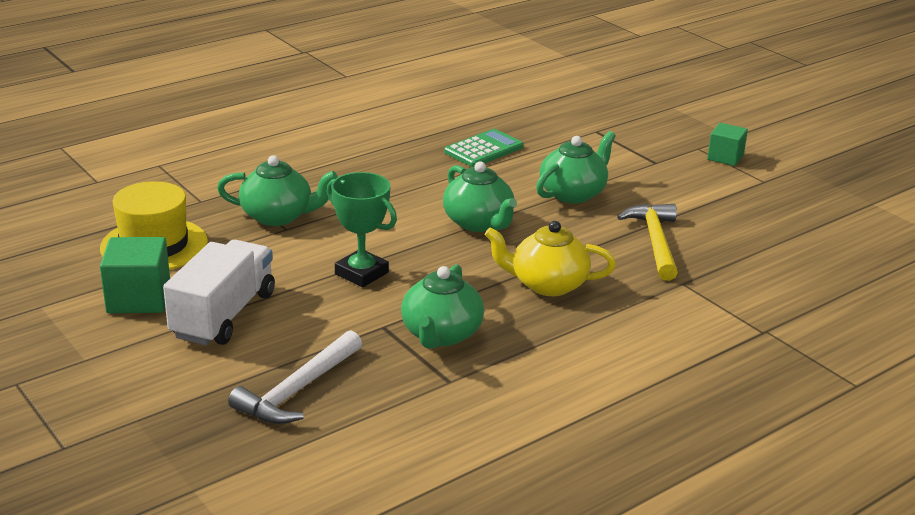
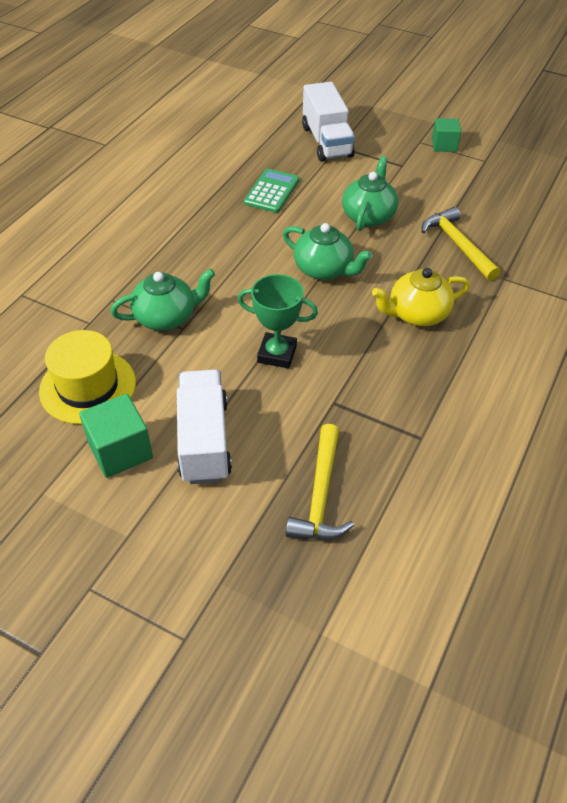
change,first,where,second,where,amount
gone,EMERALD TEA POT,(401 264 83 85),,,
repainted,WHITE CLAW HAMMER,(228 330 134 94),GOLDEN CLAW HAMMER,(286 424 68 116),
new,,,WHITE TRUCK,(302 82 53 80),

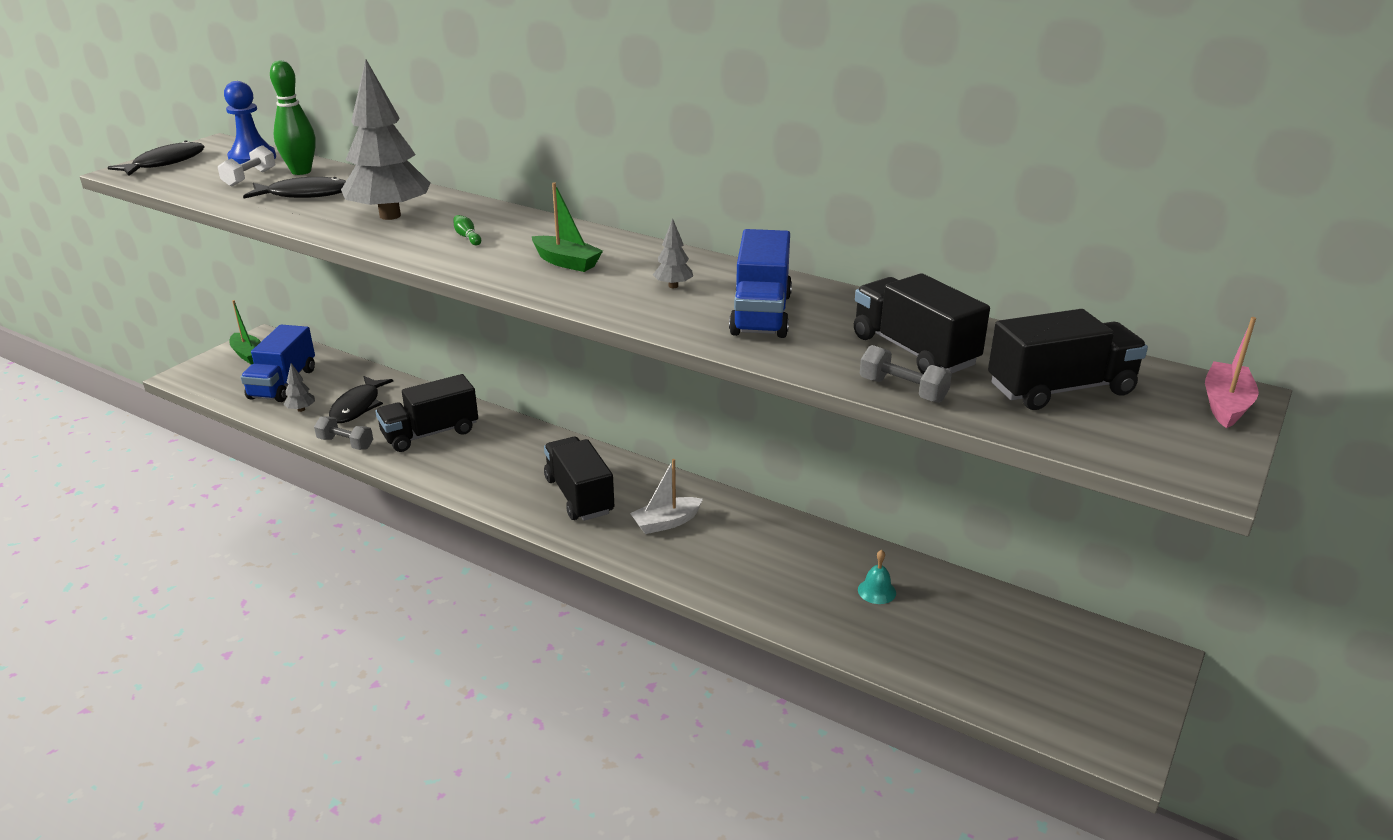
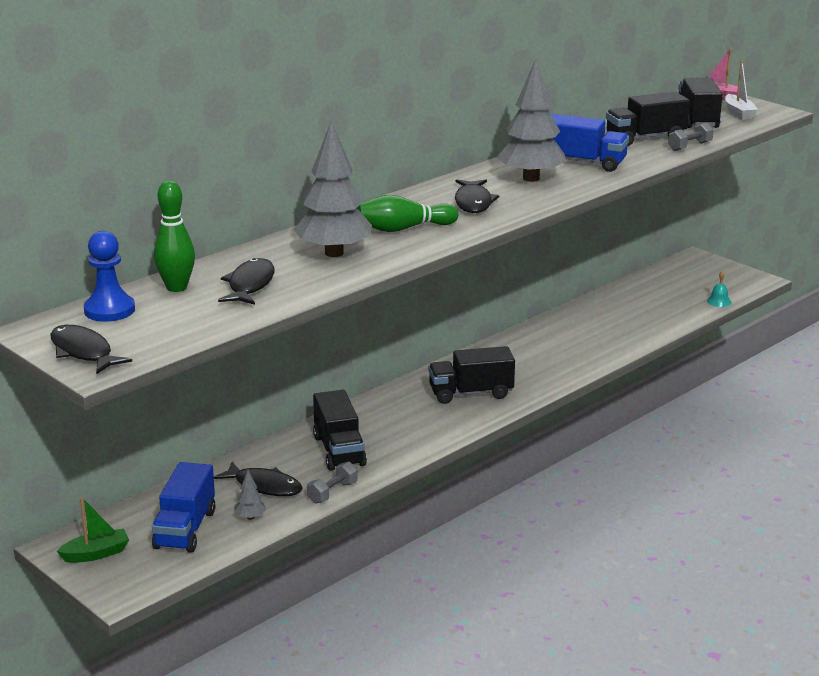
change,first,where,second,where,amount
gone,WHITE HAND WEIGHT,(218 145 57 42),,,
swapped,EMERALD BOAT,(532 183 71 89),EBONY TOY FISH,(455 179 44 34),
scaled,EMERALD TENPIN,(453 215 28 30),,(357 195 101 37),x2.37
scaled,ASH-GREY FIR TREE,(653 218 40 70),,(497 59 70 123),x2.45
rotated,COBALT TRUCK,(241 325 74 77),,(152 462 63 91),75 degrees clockwise
shifted,WHITE BOAT,(630 459 73 75),,(725 60 33 60),
shifted,TEAL BELL,(858 550 38 54),,(707 271 25 36),

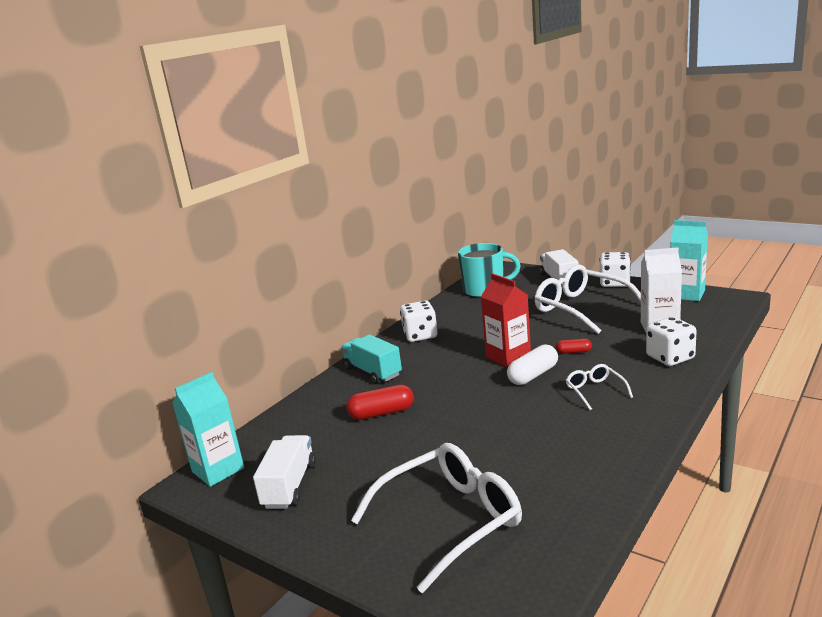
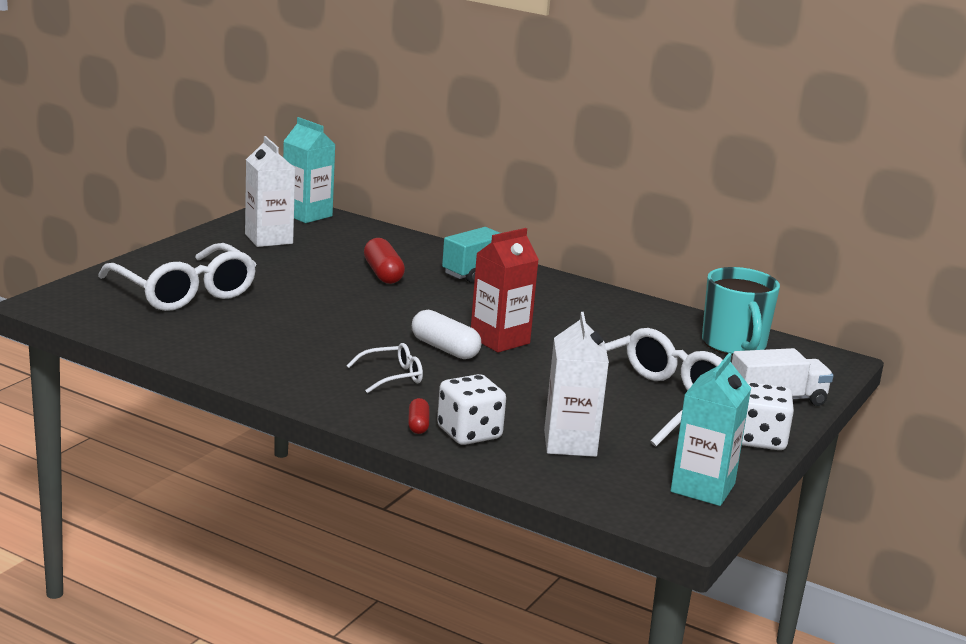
change,first,where,second,where,amount
gone,WHITE GAME DIE,(400 301 38 41),,,
shifted,CRIMSON CAPSULE,(556 339 36 15),,(408 398 21 36),
swapped,WHITE TRUCK,(253 435 63 74),WHITE JUICE CARTON,(245 136 51 111),

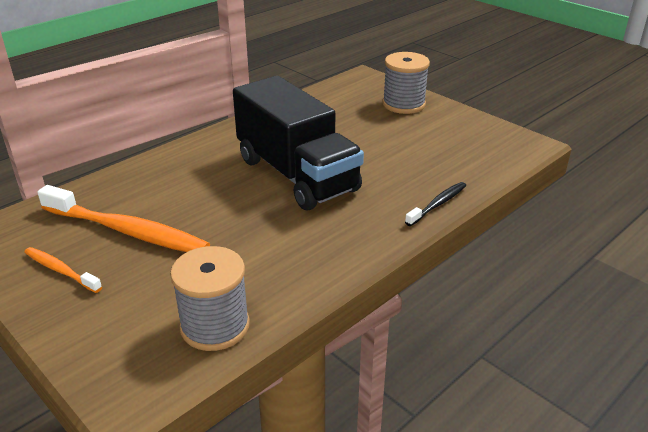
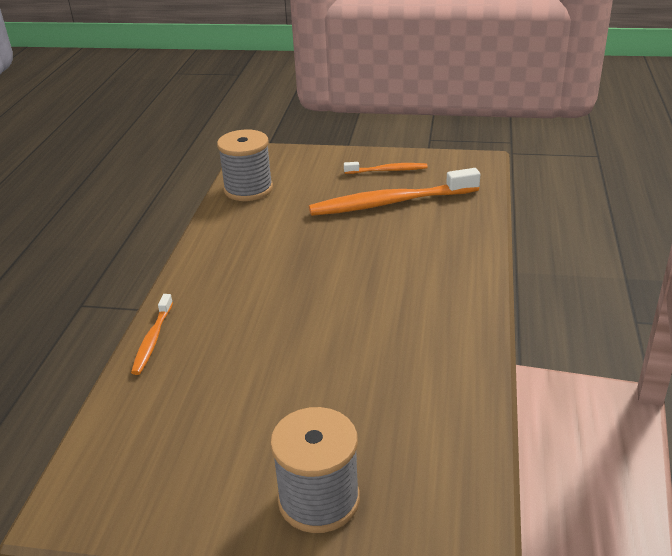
change,first,where,second,where,amount
gone,EBONY TRUCK,(233 76 131 134),,,
repainted,EBONY TOOTHBRUSH,(405 182 61 44),ORANGE-COLOURED TOOTHBRUSH,(131 294 42 81),

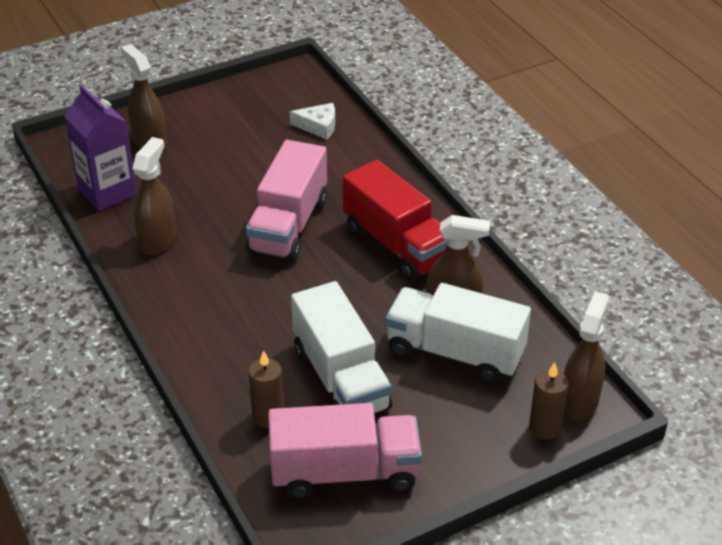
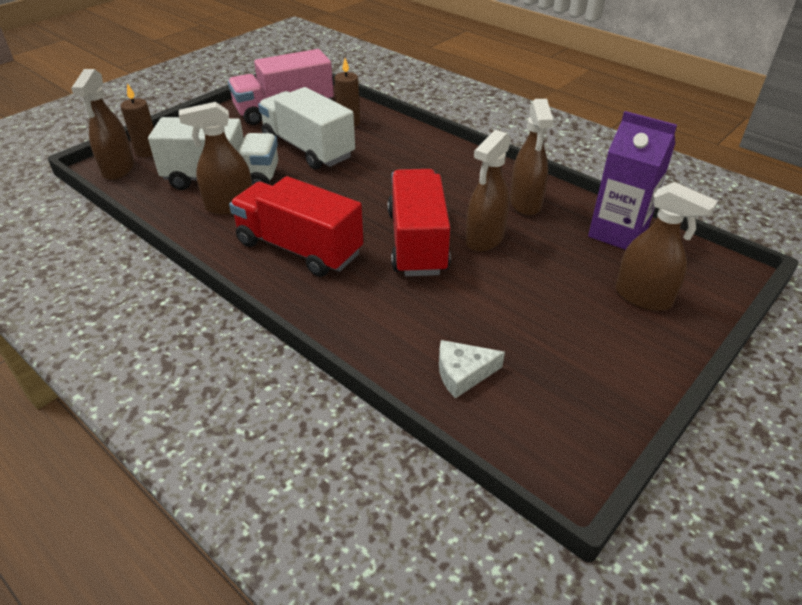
change,first,where,second,where,amount
repainted,ROSE-PINK TRUCK,(246 140 81 121),CRIMSON TRUCK,(388 169 63 107),
new,,,BROWN SPRAYER,(466 130 45 122),

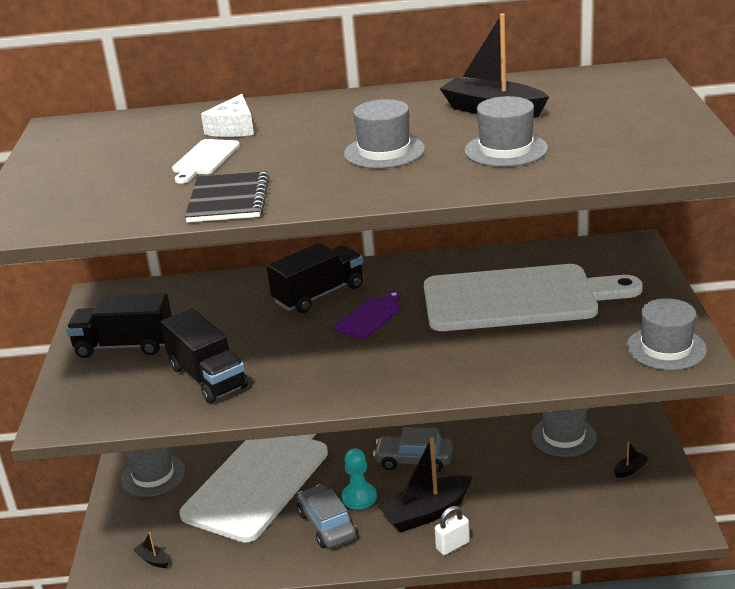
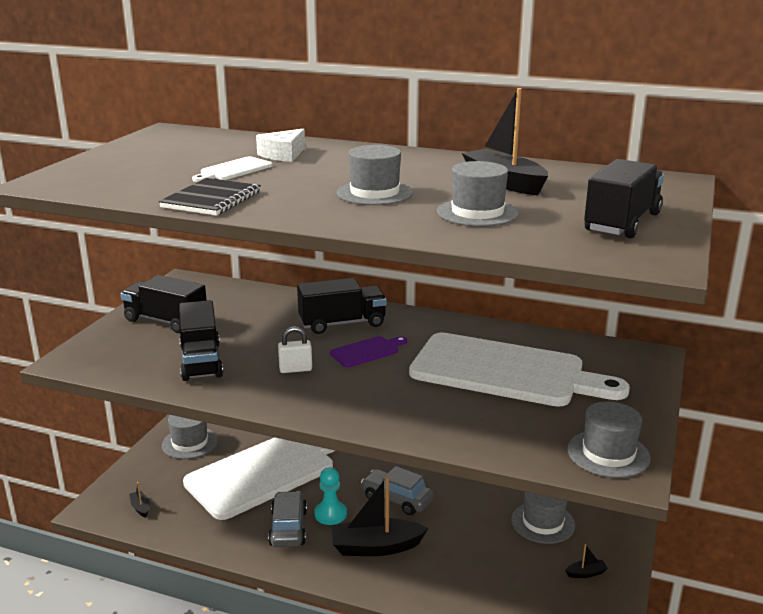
change,first,where,second,where,amount
shifted,WHITE PADLOCK,(435 506 35 49),,(278 326 34 47),
new,,,EBONY TRUCK,(584 159 80 79),

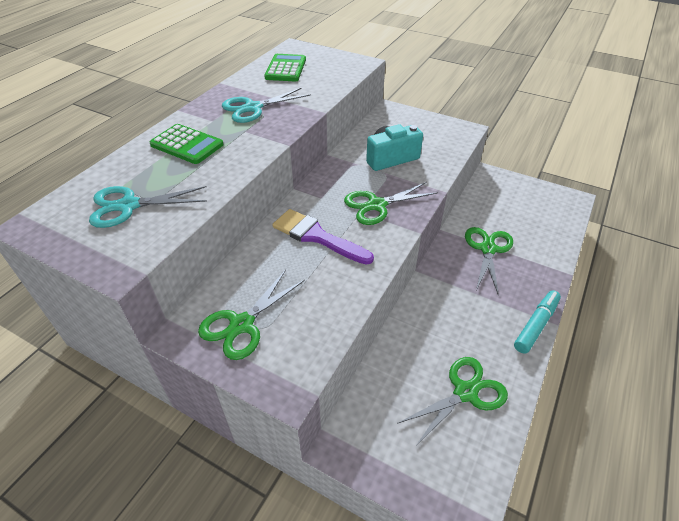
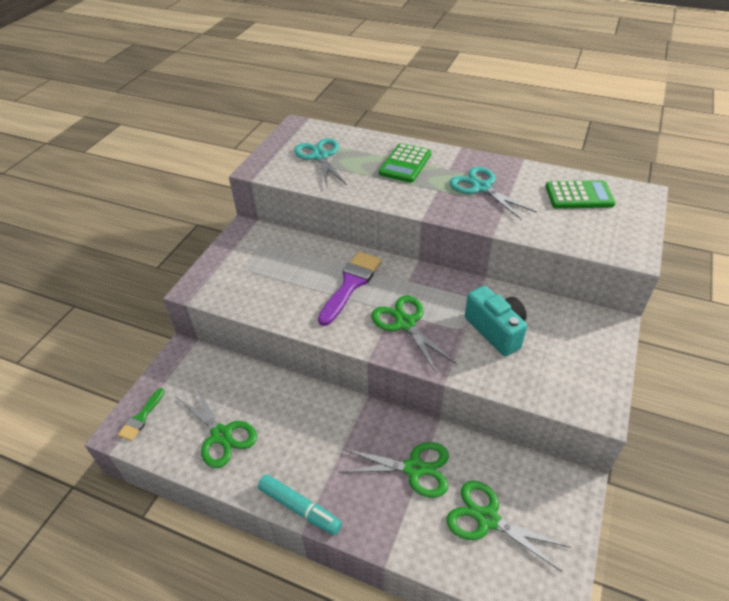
change,first,where,second,where,amount
shifted,EMERALD SHEARS,(198 270 107 90),,(446 481 125 91),
new,,,EMERALD PAINTBRUSH,(118 388 47 53),

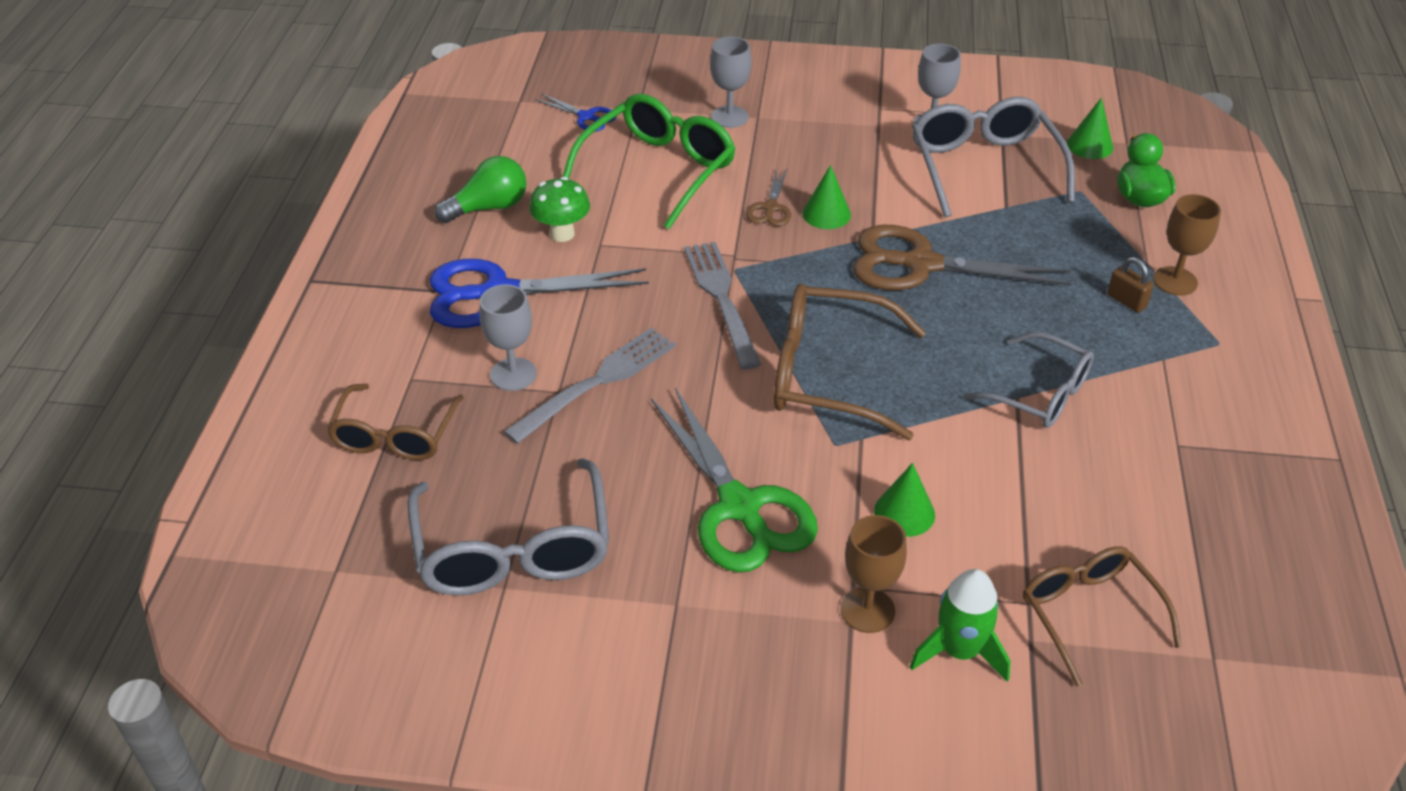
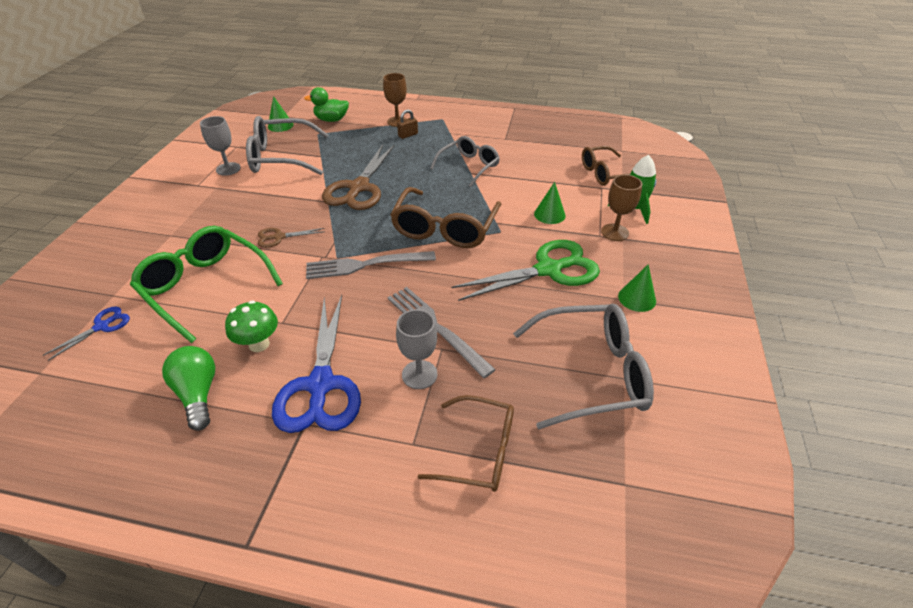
change,first,where,second,where,amount
gone,ASH-GREY WINE GLASS,(710 36 41 92),,,
shifted,EMERALD CONE,(802 165 49 64),,(618 264 38 48),
rotated,BROWN SHEARS,(746 168 45 58),,(258 228 67 20),150 degrees clockwise

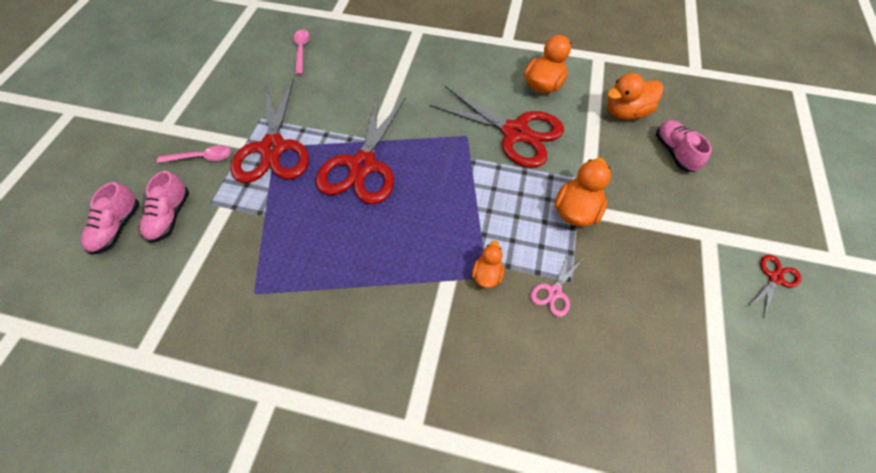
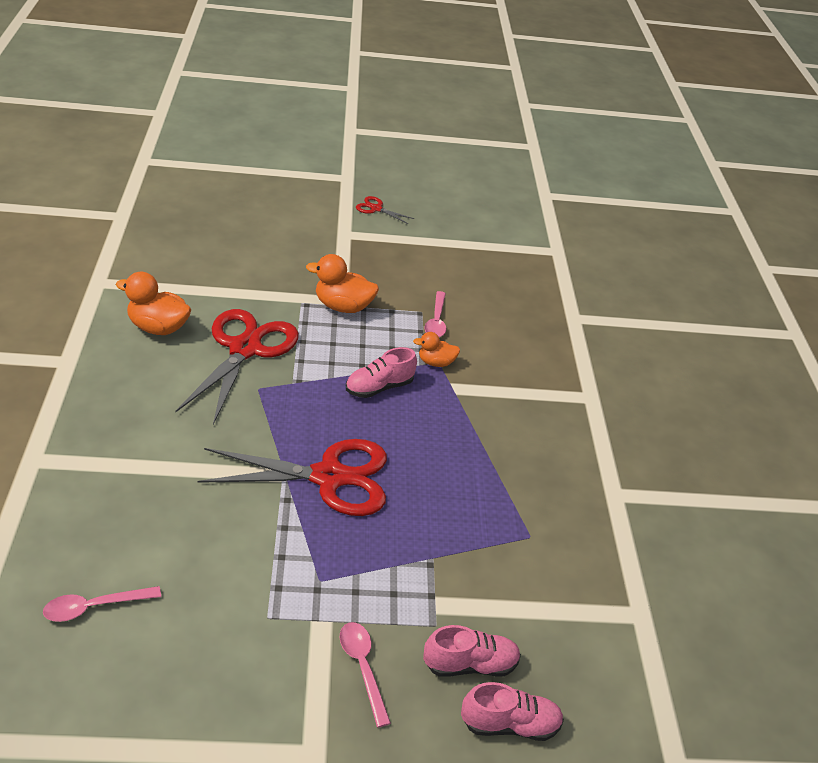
change,first,where,second,where,amount
gone,ORANGE-COLOURED DUCK,(607 73 56 47),,,
gone,CRIMSON SHEARS,(230 78 79 105),,,
shifted,ROSE-PINK SNEAKER,(656 120 56 52),,(346 347 71 51),
swapped,ROSE-PINK SHEARS,(530 253 52 64),ROSE-PINK SPOON,(425 291 21 46),

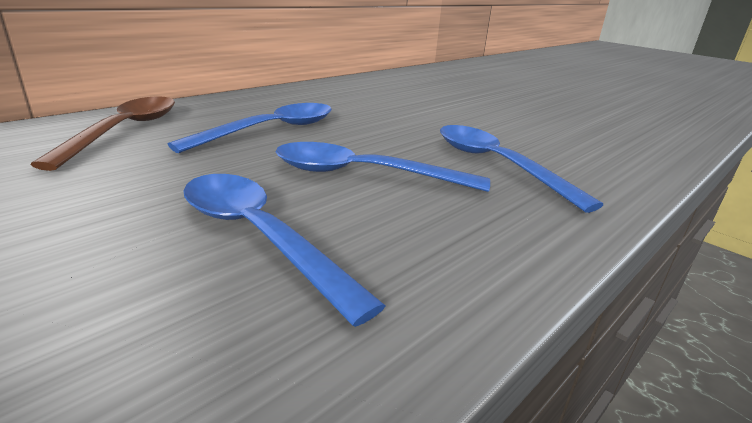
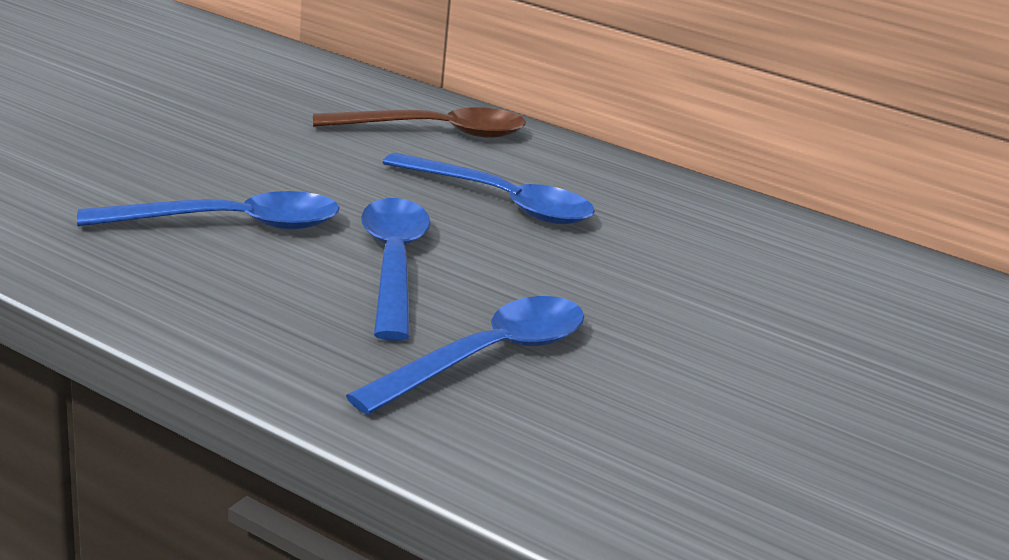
change,first,where,second,where,amount
rotated,COBALT SPOON,(183 174 203 153),,(77 191 263 38),45 degrees clockwise

